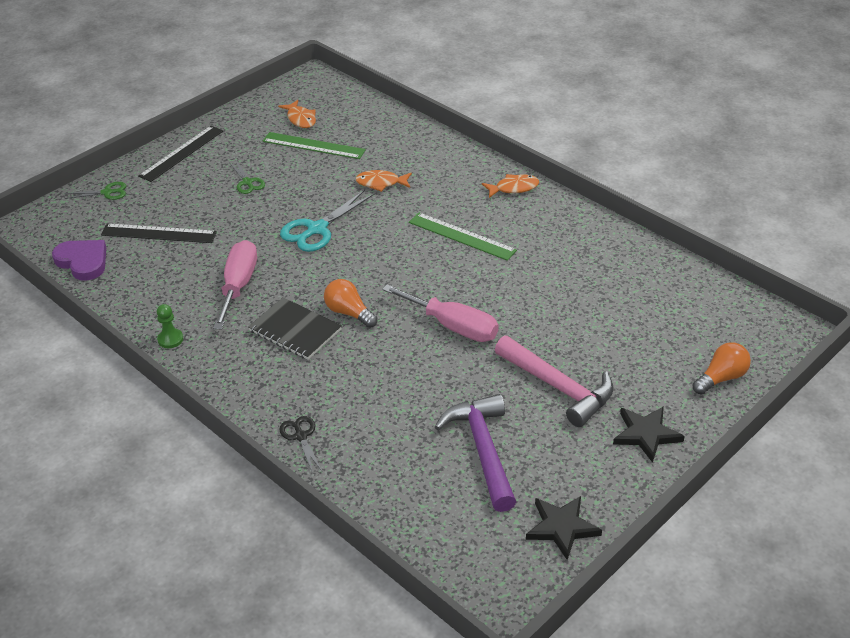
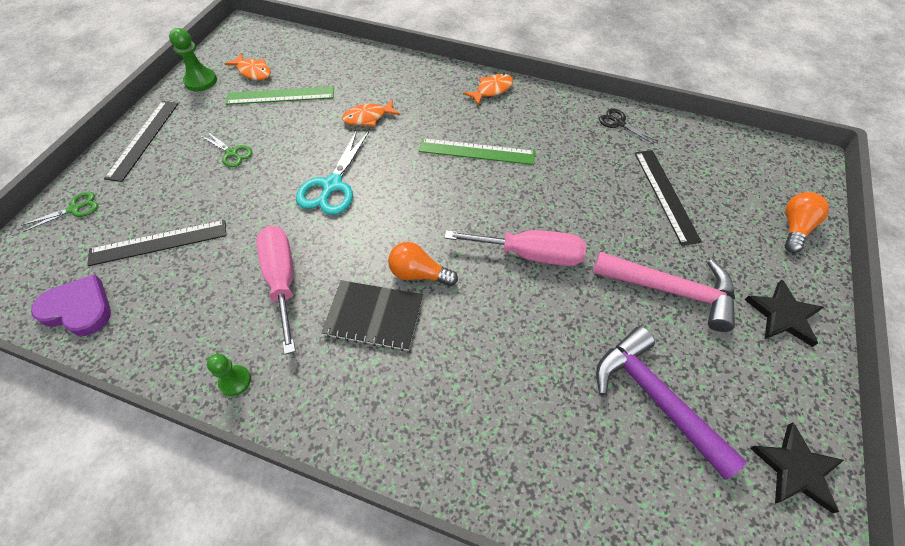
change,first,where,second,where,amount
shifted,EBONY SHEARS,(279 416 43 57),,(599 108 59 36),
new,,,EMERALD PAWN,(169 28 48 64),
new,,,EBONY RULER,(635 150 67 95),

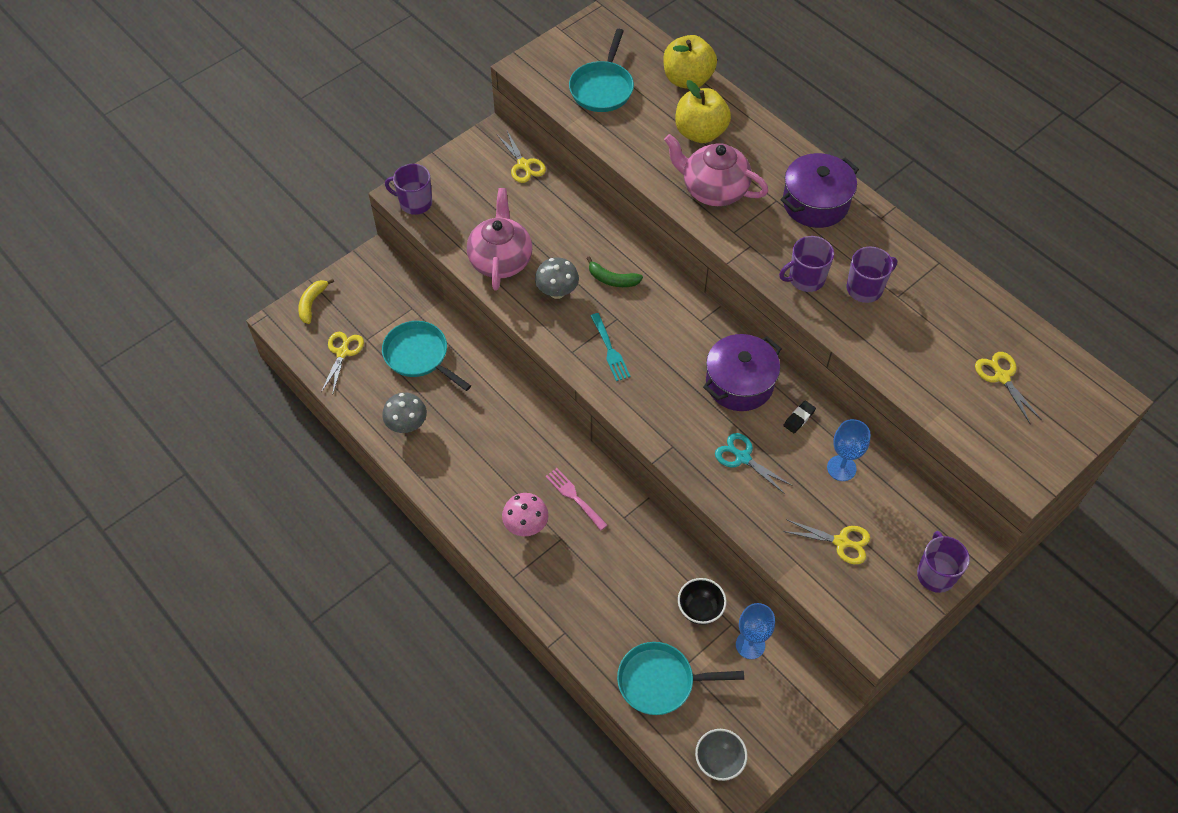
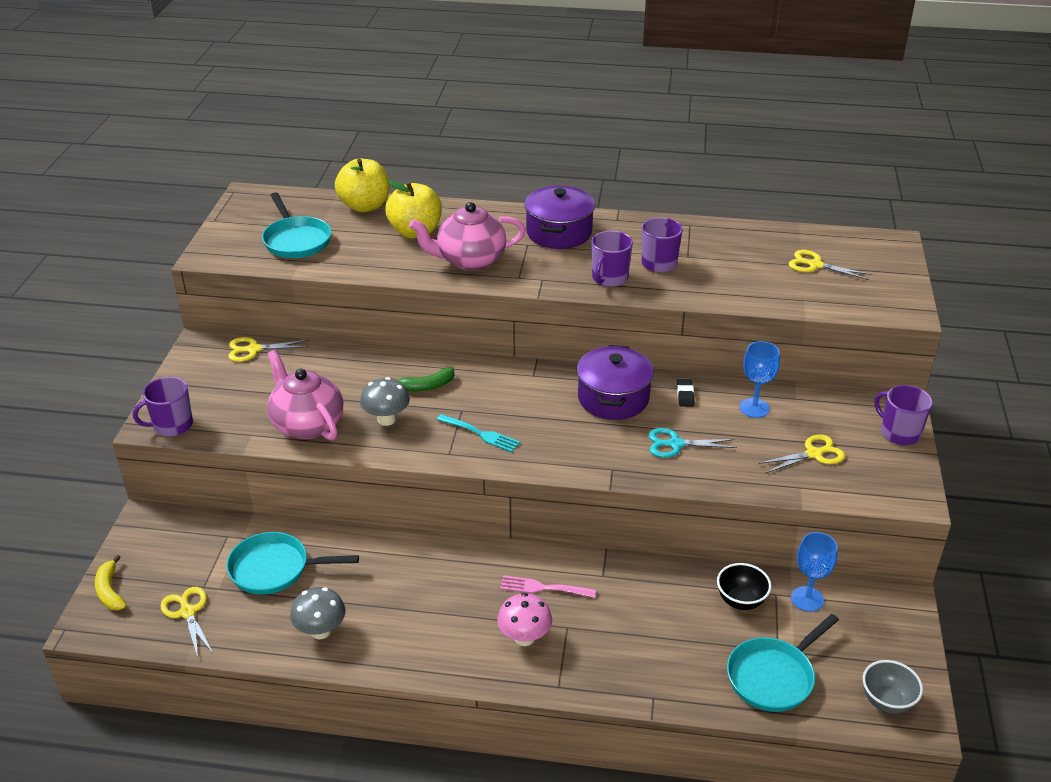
change,first,where,second,where,amount
rotated,GOLDEN SHEARS,(497 131 49 52),,(228 337 80 25),150 degrees clockwise

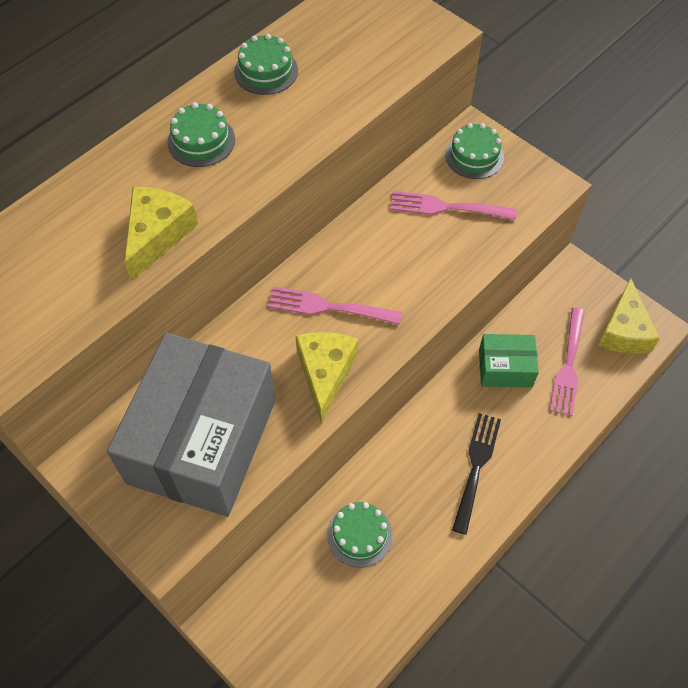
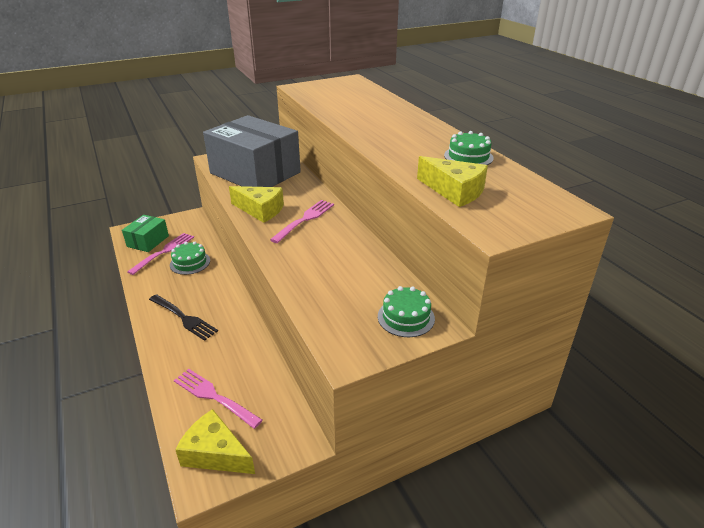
change,first,where,second,where,amount
gone,EMERALD GATEAU,(167 102 68 65),,,
shifted,GOLDEN CHEESE,(124 187 74 94),,(417 156 71 51),
shifted,ROSE-PINK FORK,(390 191 127 29),,(127 233 67 42),
shifted,EMERALD BOX,(479 334 60 54),,(122 215 47 37),

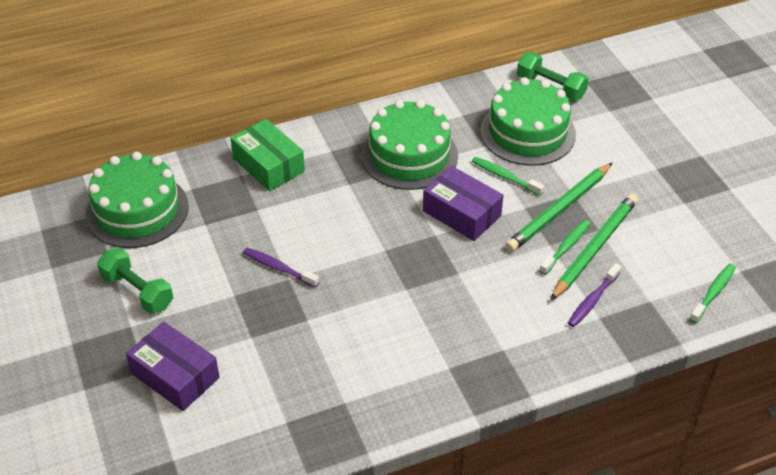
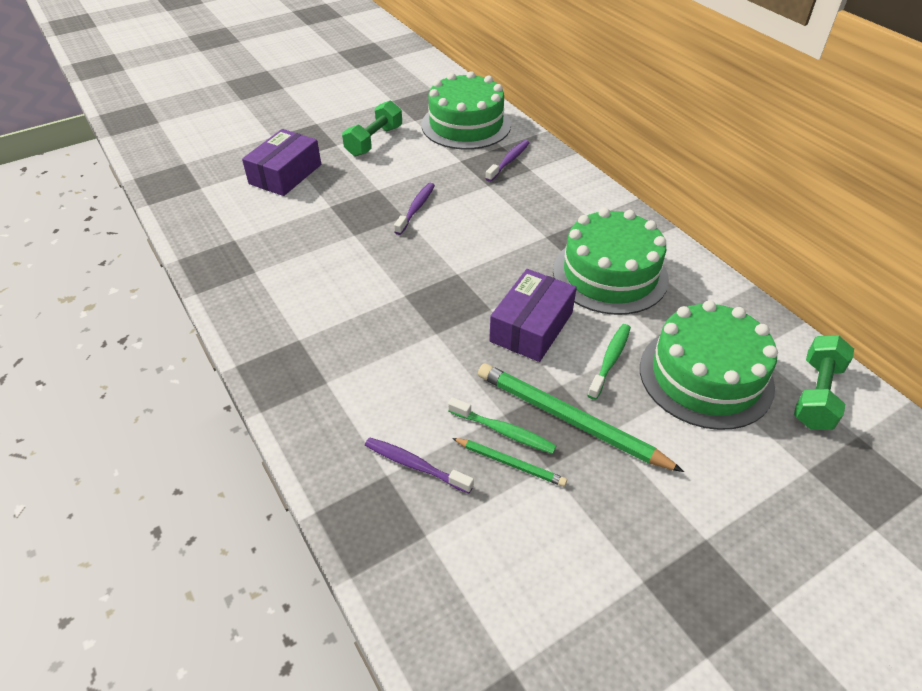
change,first,where,second,where,amount
gone,EMERALD BOX,(230 119 75 72),,,
scaled,EMERALD LEAD PENCIL,(550 194 88 107),,(452 438 115 49),x0.52
gone,EMERALD TOOTHBRUSH,(689 264 47 59),,,
new,,,ROYAL PURPLE TOOTHBRUSH,(485 140 45 42),

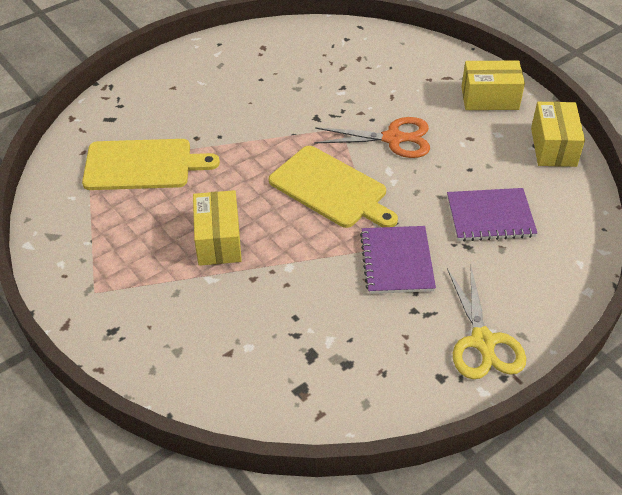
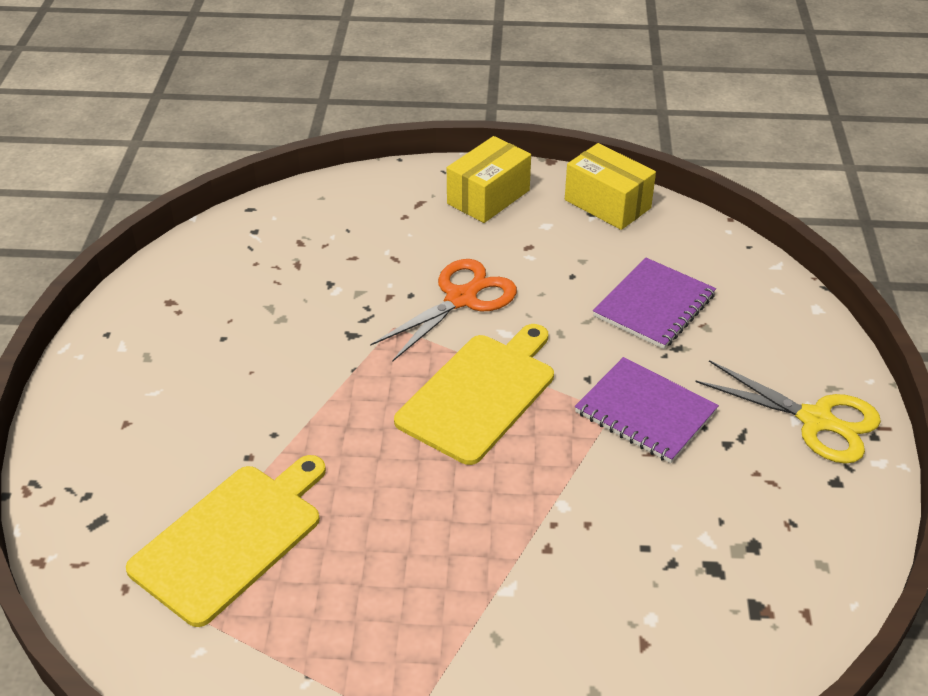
change,first,where,second,where,amount
rotated,GOLDEN BREAD BOARD,(269 146 129 82),,(394 324 160 141),45 degrees counterclockwise
gone,GOLDEN BOX,(193 190 49 76),,,

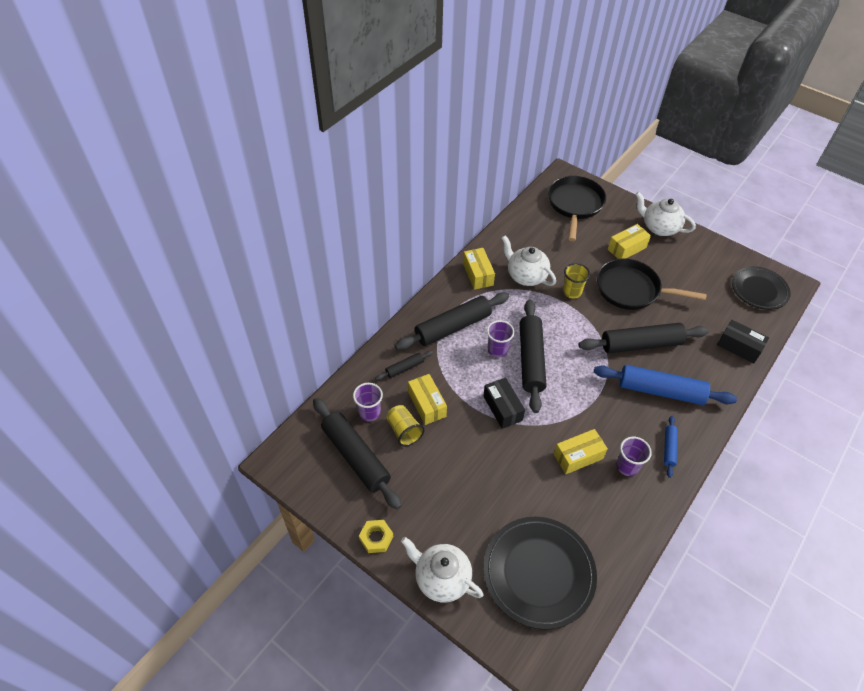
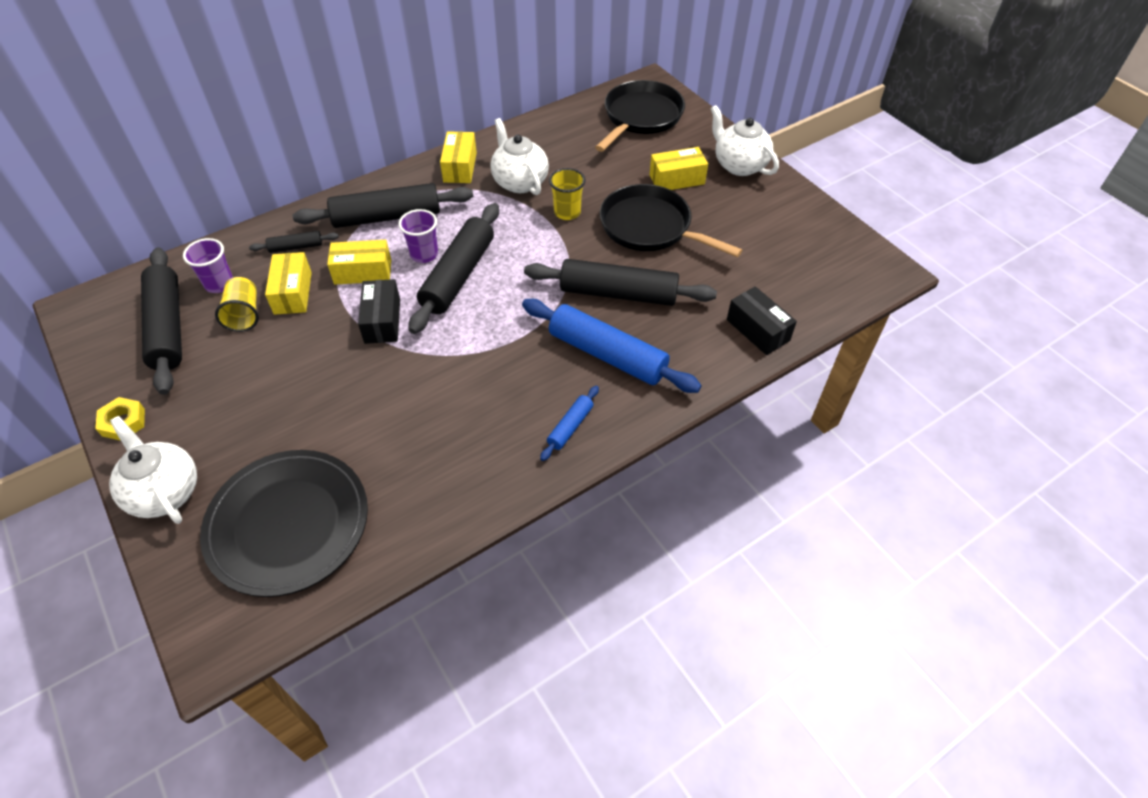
change,first,where,second,where,amount
gone,EBONY PLATE,(732 266 59 44),,,
shifted,GOLDEN BOX,(554 429 54 45),,(327 240 64 45),
gone,ROYAL PURPLE CUP,(616 437 36 39),,,

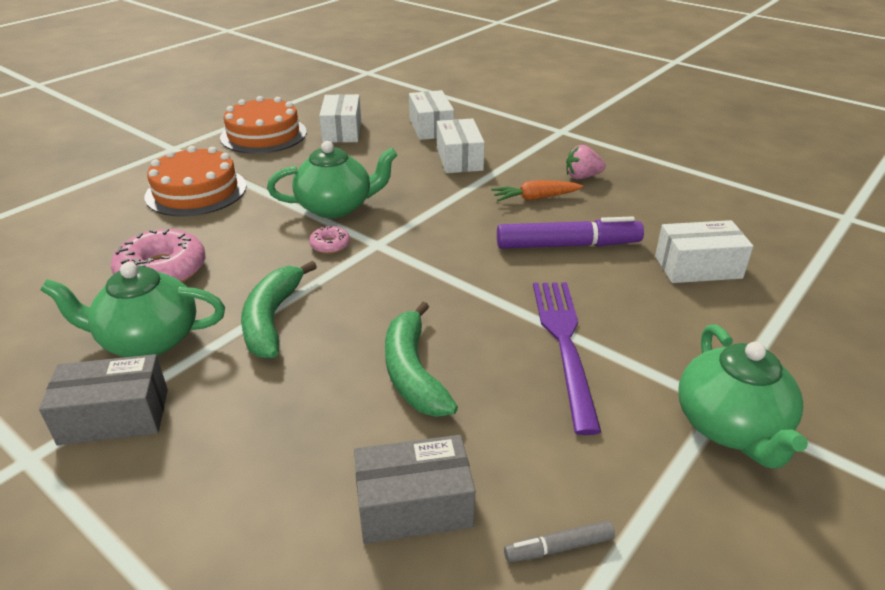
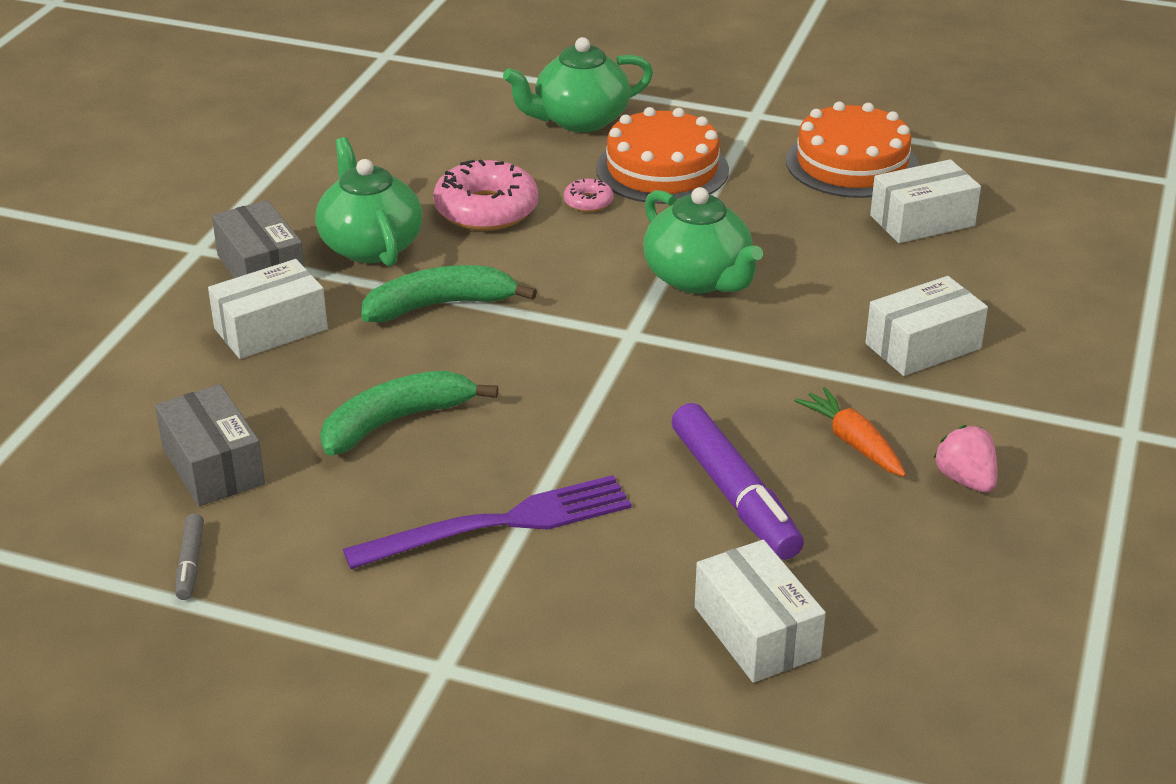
change,first,where,second,where,amount
shifted,WHITE BOX,(409 90 45 50),,(208 259 120 100),
shifted,ROSE-PINK DOUGHNUT,(309 226 41 28),,(564 179 49 33),
shifted,EMERALD TEA POT,(679 324 129 144),,(503 37 150 95),
rotated,ASH-GREY MARKER PEN,(504 521 111 41),,(175 513 29 87),150 degrees counterclockwise

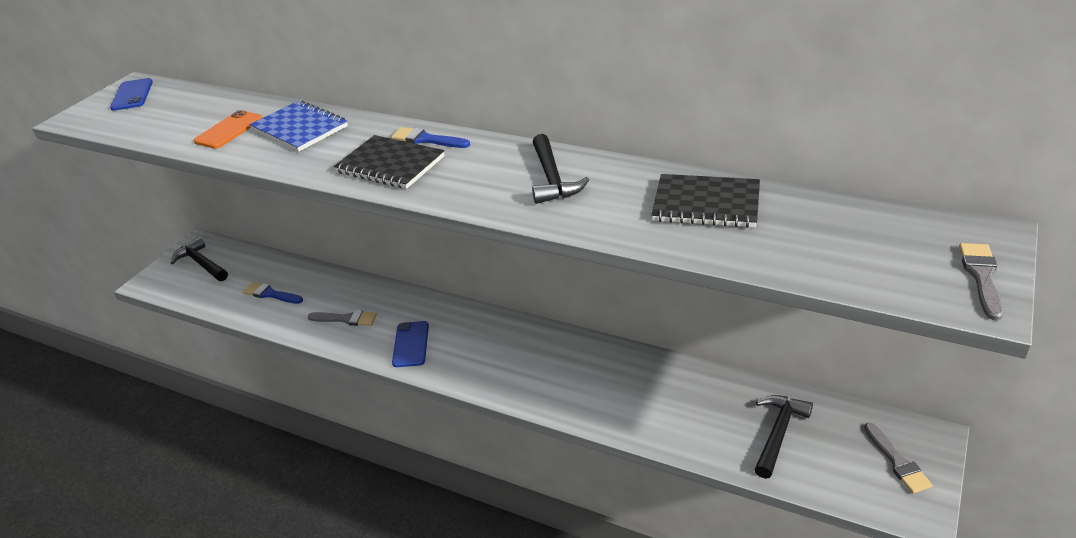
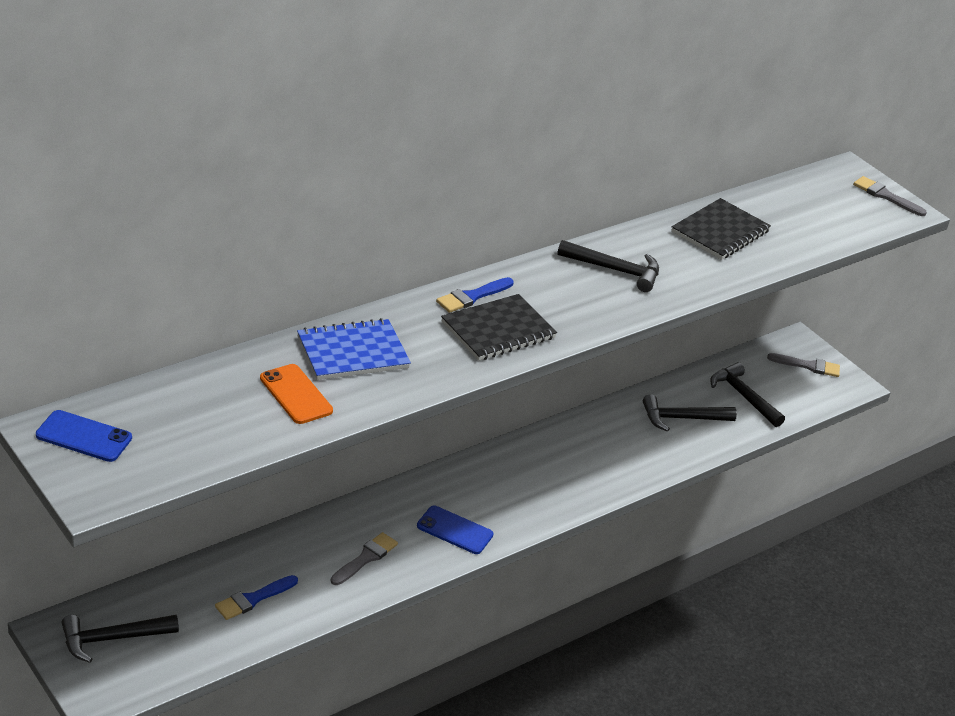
change,first,where,second,where,amount
new,,,EBONY CLAW HAMMER,(643 394 94 38),

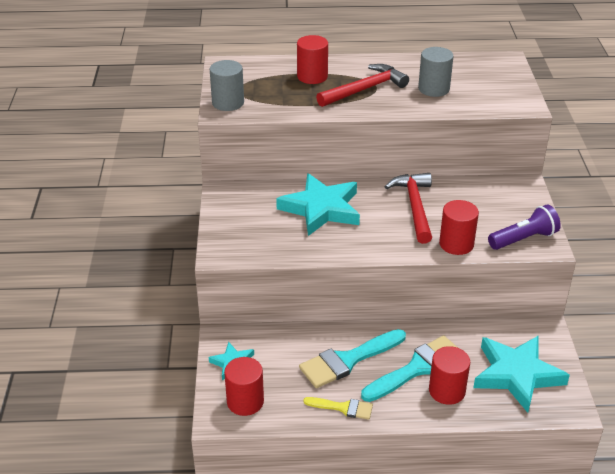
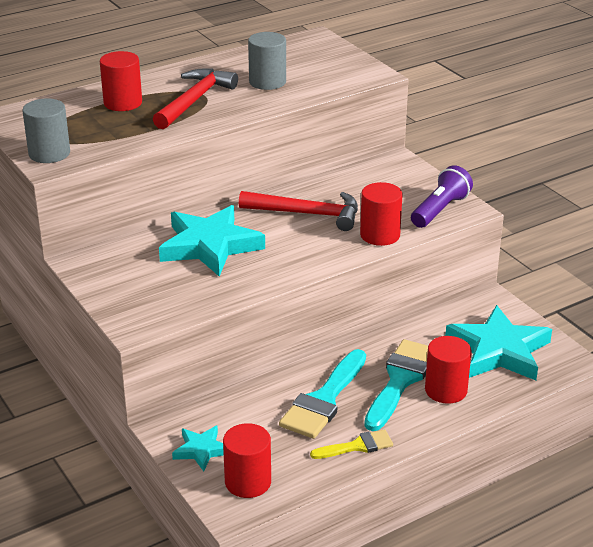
change,first,where,second,where,amount
rotated,CRIMSON CLAW HAMMER,(385 173 47 71),,(239 191 119 40),135 degrees clockwise

